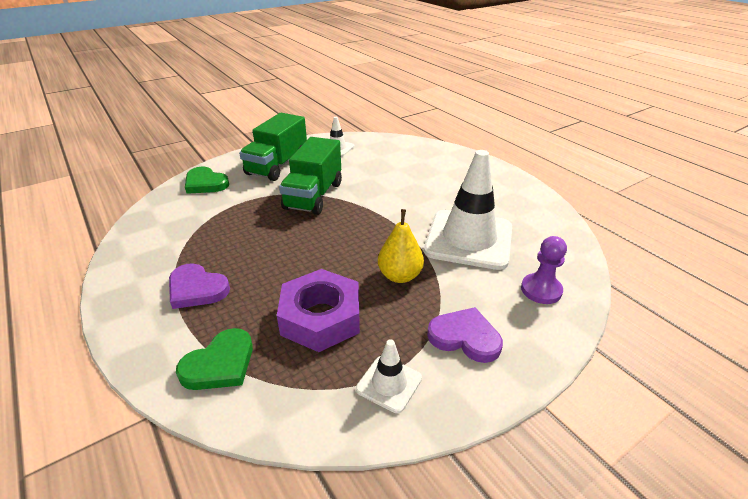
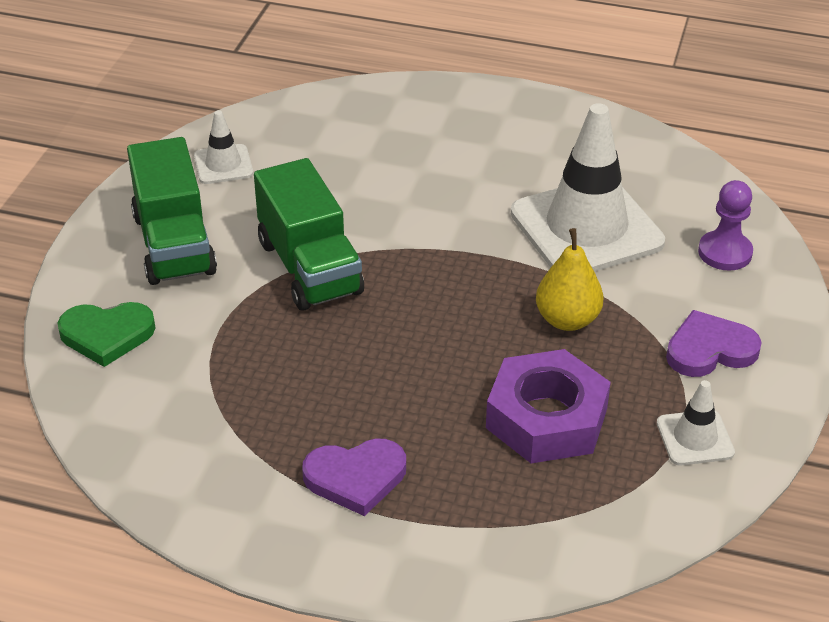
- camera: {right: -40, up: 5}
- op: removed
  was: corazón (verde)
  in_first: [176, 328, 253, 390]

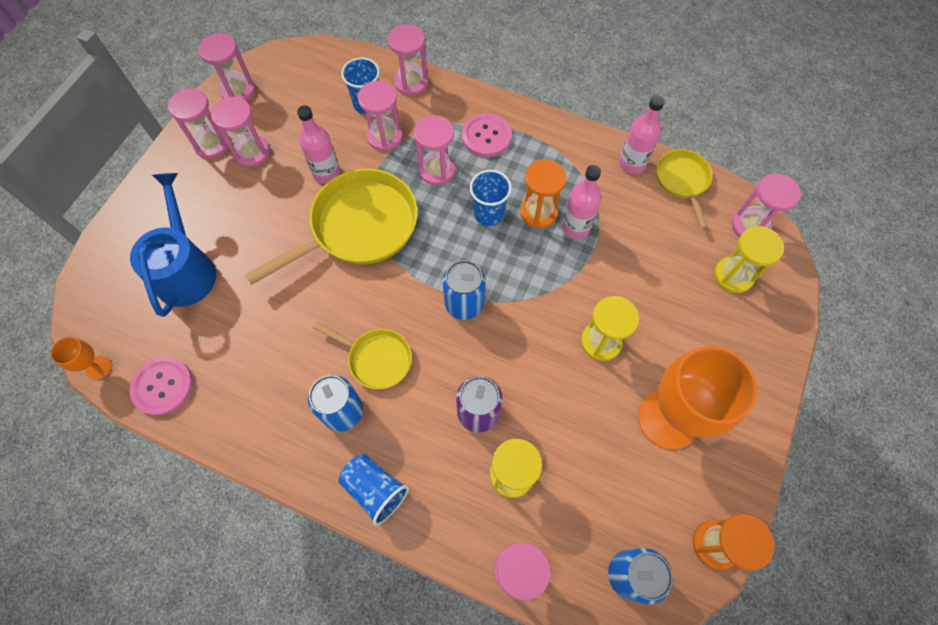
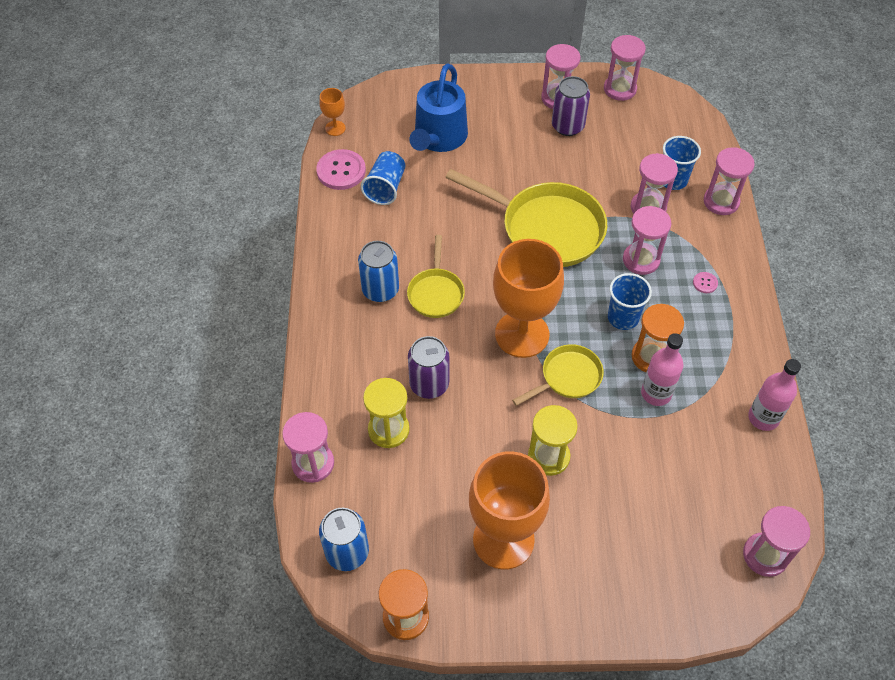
- camera: {right: 65, up: -10}
- op: turned
  was: regadera (azul)
  in_first: [130, 173, 216, 317]
  in_second: [409, 63, 468, 152]
  clockwise: 135
- op: replaced
  was: reloj de arena (rosa)
  now: lata (morado)
  in_first: [211, 97, 270, 167]
  in_second: [552, 76, 590, 136]
- op: removed
  was: botella (rosa)
  in_first: [297, 105, 340, 184]
- op: moved
  was: vaso (azul)
  in_first: [338, 454, 409, 525]
  in_second: [361, 151, 405, 205]
- op: replaced
  was: lata (azul)
  now: copa (naranja)
  in_first: [443, 260, 485, 320]
  in_second: [493, 239, 564, 358]
- op: resized
  was: botón (rosa)
  in_first: [462, 113, 512, 157]
  in_second: [693, 272, 718, 293]
  ratio: 0.46
- op: moved
  was: sartén (amarillo)
  in_first: [656, 149, 713, 229]
  in_second: [512, 344, 604, 406]
- op: removed
  was: reloj de arena (amarillo)
  in_first: [714, 226, 784, 293]

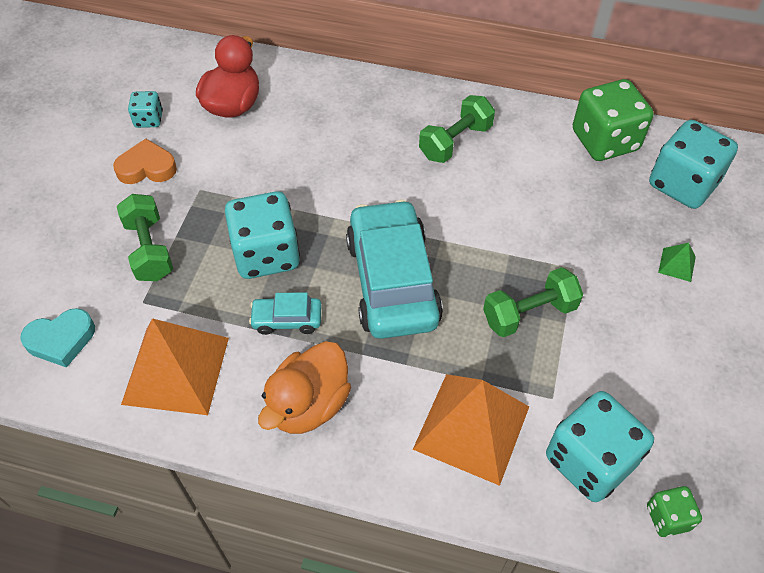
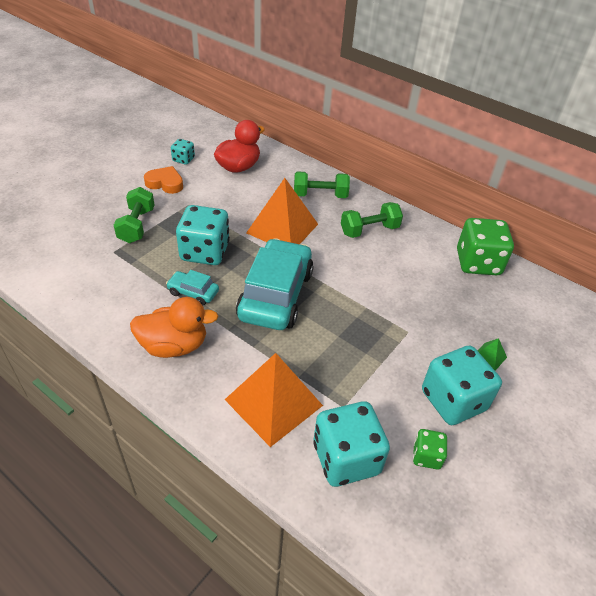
- camera: {right: 20, up: -10}
- op: removed
  was: corazón (turquesa)
  in_first: [20, 308, 95, 368]
- op: moved
  was: pirámide (naranja)
  in_first: [121, 318, 229, 415]
  in_second: [246, 178, 318, 244]
- op: turned
  was: pato (naranja)
  in_first: [258, 341, 351, 434]
  in_second: [130, 297, 219, 358]
  clockwise: -150
- op: moved
  was: mancuerna (verde)
  in_first: [483, 267, 584, 337]
  in_second: [294, 171, 350, 198]
- op: moved
  was: dado (verde)
  in_first: [647, 486, 702, 537]
  in_second: [413, 429, 447, 470]
- op: moved
  was: dado (turquesa)
  in_first: [649, 120, 738, 209]
  in_second: [422, 346, 502, 425]

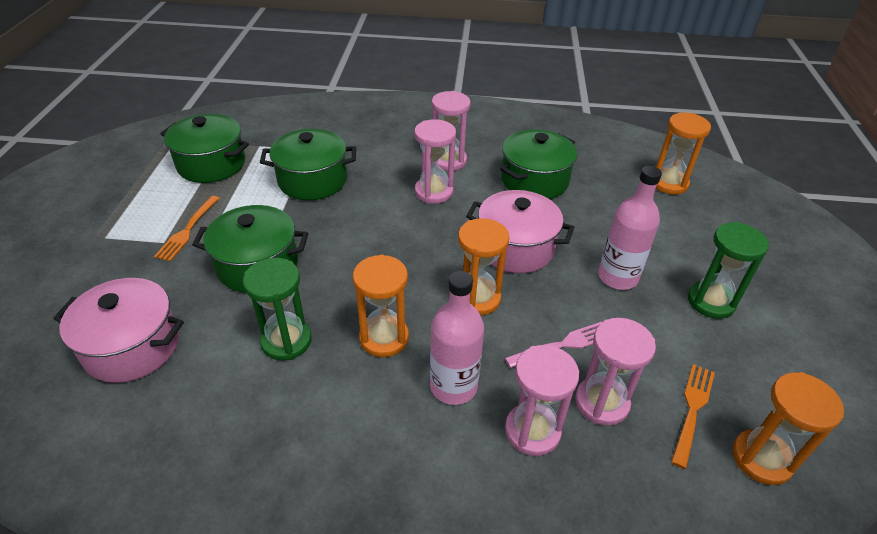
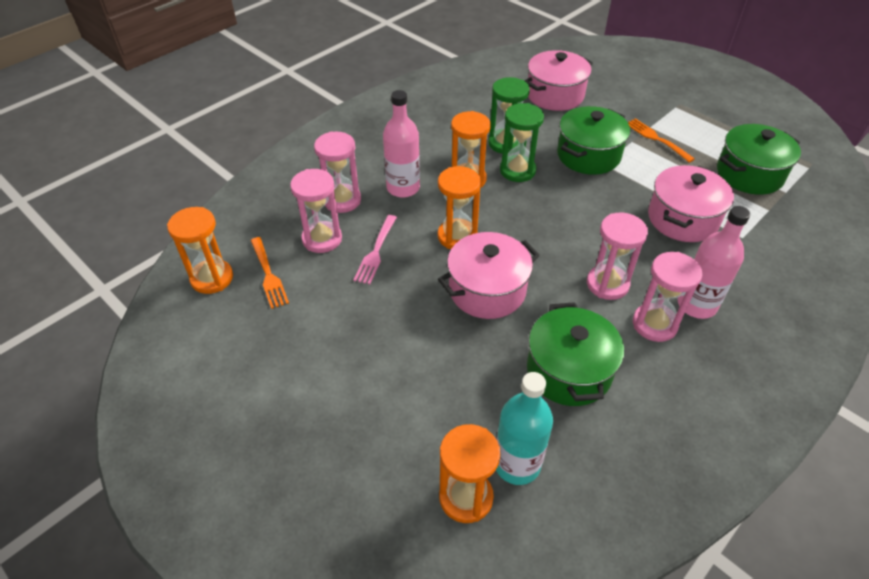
- camera: {right: 130, up: 5}
- op: recoloured
  was: olla (verde)
  now: olla (rosa)
  in_first: [260, 129, 356, 200]
  in_second: [648, 165, 734, 242]
- op: moved
  was: botella (rosa)
  in_first: [598, 166, 662, 290]
  in_second: [678, 206, 750, 319]
- op: moved
  was: reloj de arena (verde)
  in_first: [688, 222, 769, 319]
  in_second: [500, 103, 544, 182]
- op: added
  now: botella (turquesa)
  in_second: [496, 372, 553, 485]

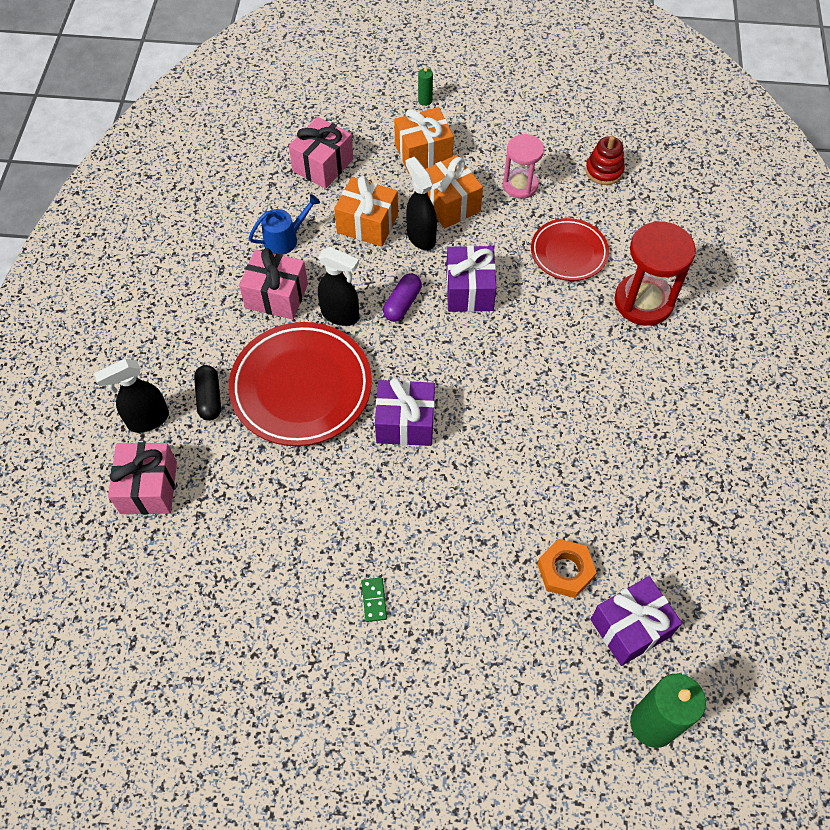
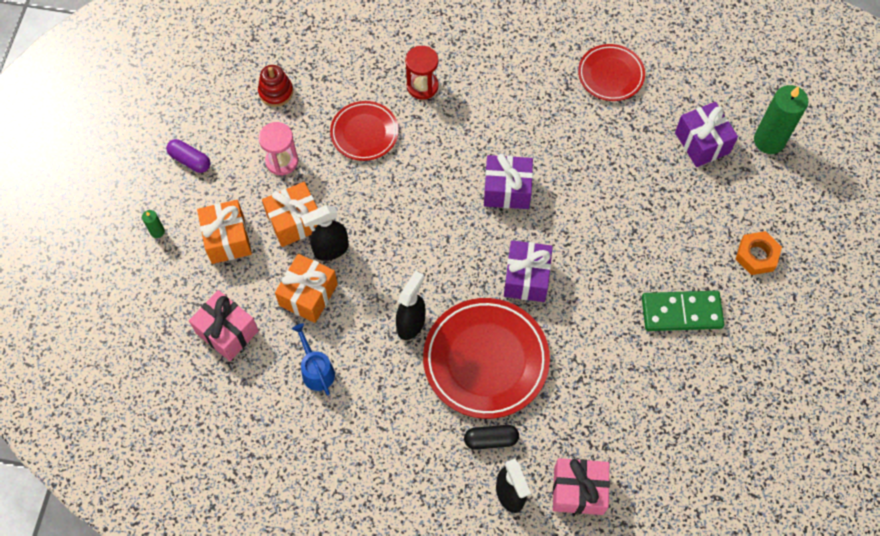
- camera: {right: -85, up: 5}
- op: removed
  was: regalo (rosa)
  in_first: [239, 248, 308, 319]
- op: resized
  was: ficha de dominó (verde)
  in_first: [362, 578, 387, 622]
  in_second: [642, 291, 724, 331]
  ratio: 2.31
- op: moved
  was: cápsula (morado)
  in_first: [383, 274, 422, 322]
  in_second: [166, 139, 210, 173]
- op: moved
  was: regalo (morado)
  in_first: [446, 245, 496, 312]
  in_second: [484, 154, 533, 209]
- op: moved
  was: tuerca (naranja)
  in_first: [537, 539, 597, 598]
  in_second: [735, 231, 782, 275]
- op: resized
  was: reloj de arena (rojo)
  in_first: [615, 221, 696, 326]
  in_second: [405, 46, 439, 100]
  ratio: 0.64
- op: added
  now: plato (rojo)
  in_second: [578, 44, 645, 101]

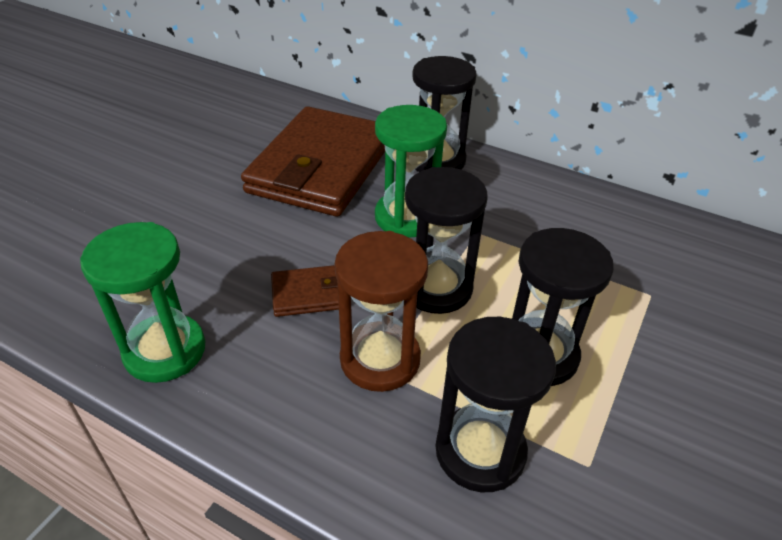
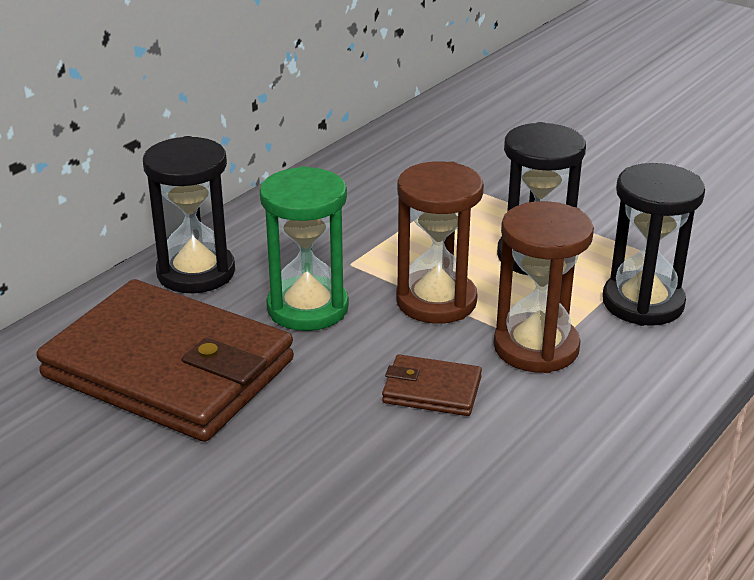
- camera: {right: -80, up: -10}
- op: removed
  was: reloj de arena (verde)
  in_first: [80, 222, 205, 383]
- op: turned
  was: cartera (marrón)
  in_first: [271, 265, 339, 317]
  in_second: [382, 354, 482, 416]
  clockwise: -75
- op: recoloured
  was: reloj de arena (negro)
  now: reloj de arena (marrón)
  in_first: [405, 167, 488, 314]
  in_second: [396, 161, 484, 324]

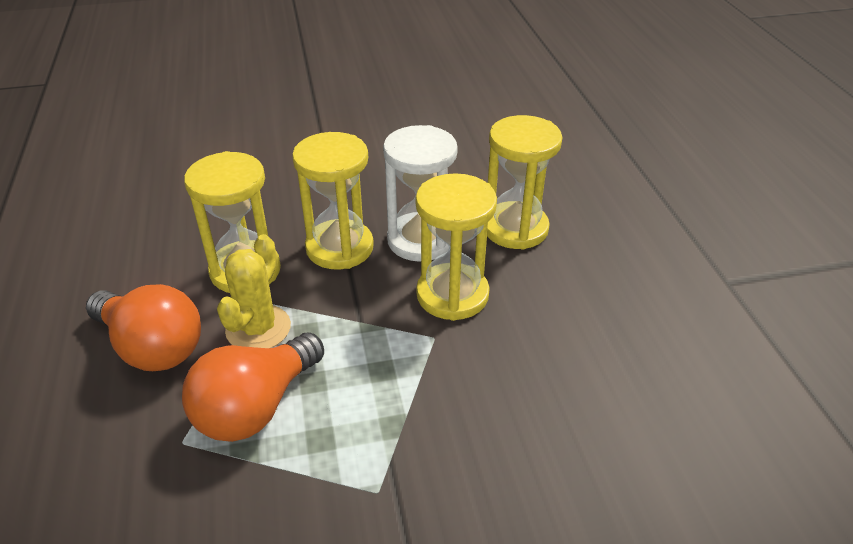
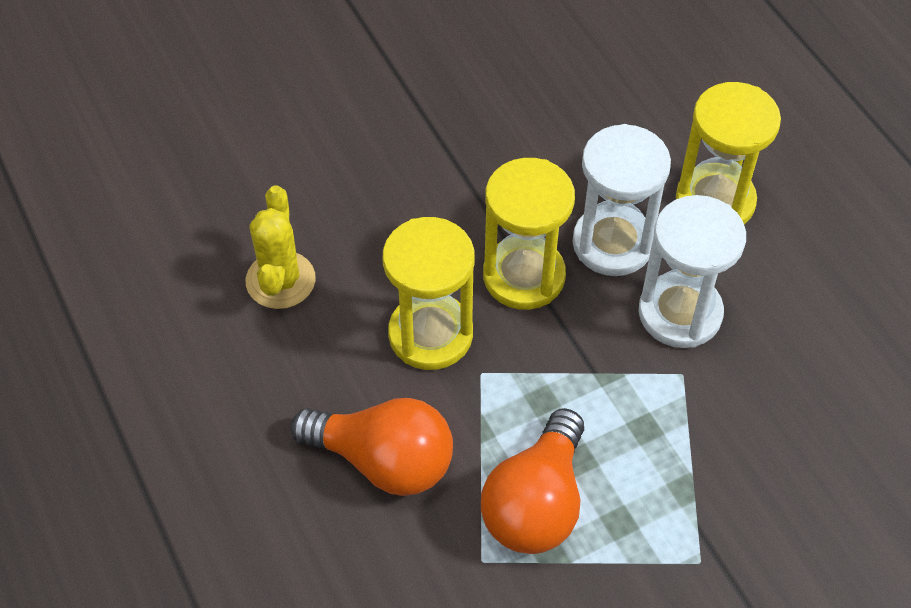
- camera: {right: -15, up: 15}
- op: moved
  was: cactus (amarillo)
  in_first: [217, 234, 291, 348]
  in_second: [246, 185, 316, 309]
- op: recoloured
  was: reloj de arena (amarillo)
  now: reloj de arena (blanco)
  in_first: [416, 173, 497, 321]
  in_second: [639, 195, 746, 348]

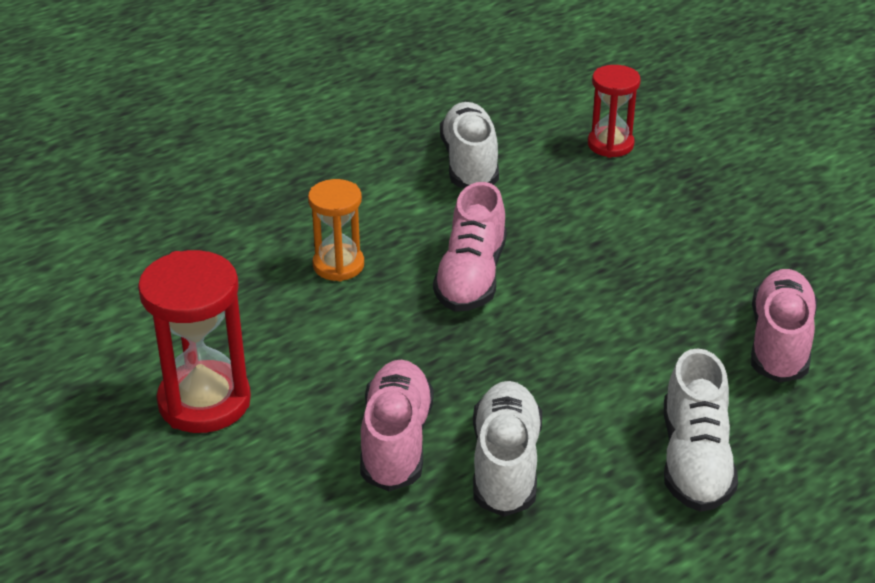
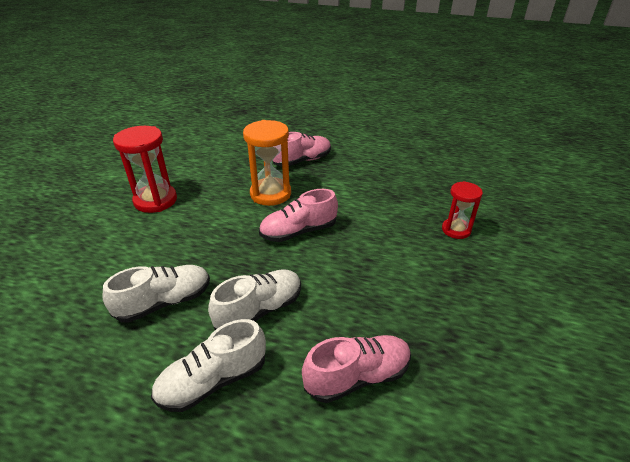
- camera: {right: 55, up: 0}
- op: resized
  was: reloj de arena (naranja)
  in_first: [308, 179, 364, 281]
  in_second: [243, 120, 291, 206]
  ratio: 1.61
- op: moved
  was: zapato (rosa)
  in_first: [360, 360, 434, 491]
  in_second: [273, 132, 331, 167]
- op: moved
  was: zapato (blanco)
  in_first: [440, 102, 499, 188]
  in_second: [208, 269, 301, 330]

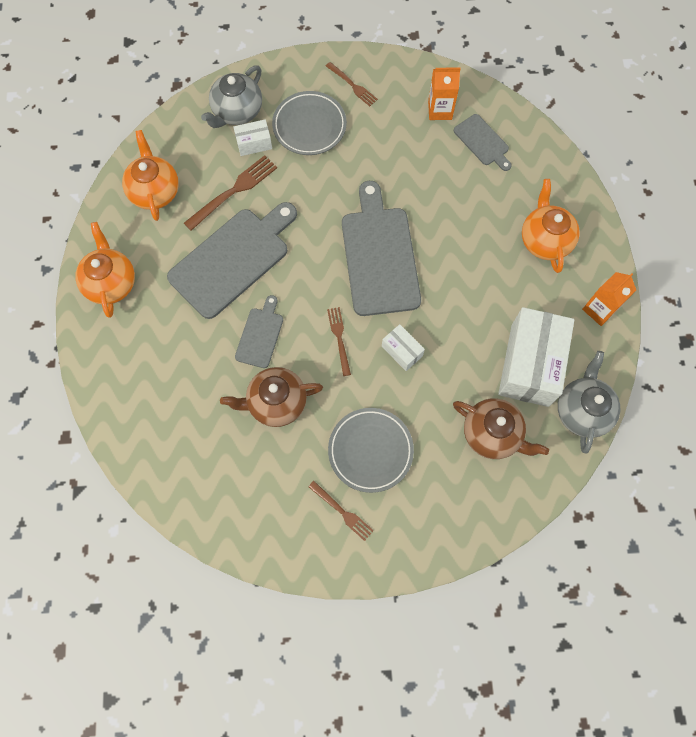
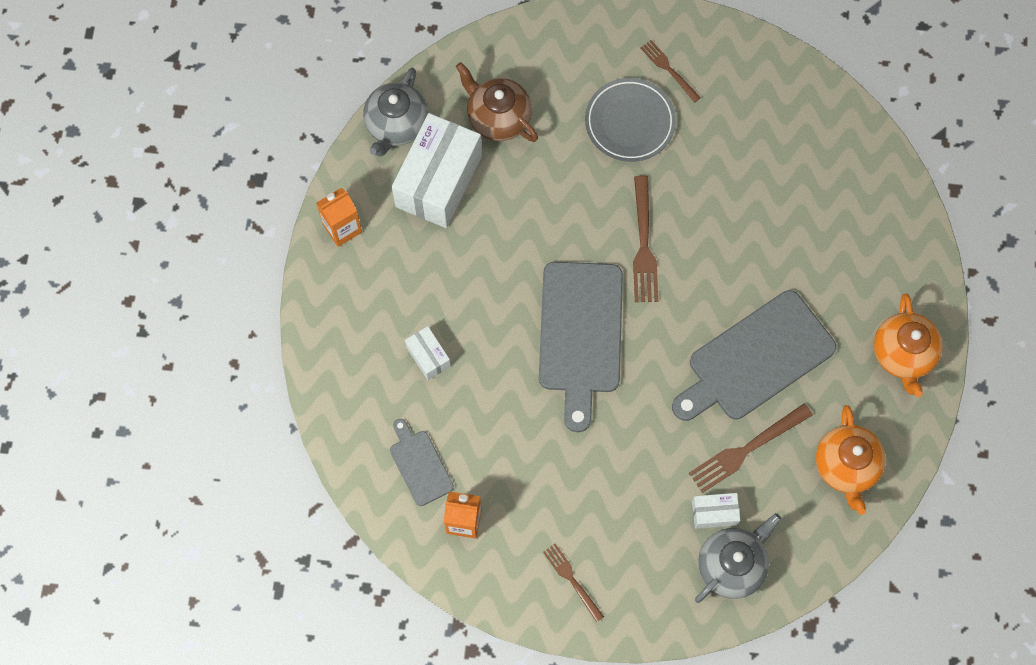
- camera: {right: -170, up: 0}
- op: removed
  was: tetera (marrón)
  in_first: [220, 367, 323, 427]
- op: removed
  was: tabla de cortar (gris)
  in_first: [235, 295, 283, 368]
- op: removed
  was: plato (gris)
  in_first: [272, 91, 347, 155]
- op: resized
  was: tenedor (marrón)
  in_first: [327, 307, 351, 376]
  in_second: [633, 176, 658, 302]
  ratio: 1.61
- op: moved
  was: caja (blanco)
  in_first: [382, 324, 425, 371]
  in_second: [405, 326, 451, 380]
- op: removed
  was: tetera (naranja)
  in_first: [522, 179, 580, 273]

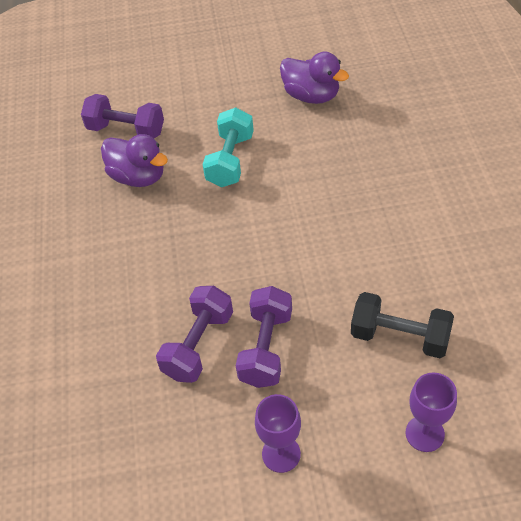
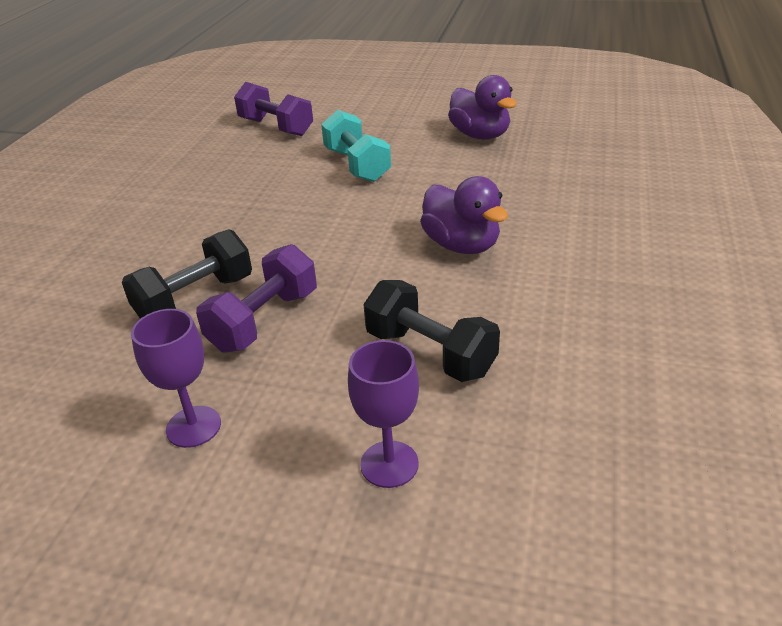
- camera: {right: 20, up: -15}
- op: moved
  was: pato (morado)
  in_first: [101, 134, 168, 187]
  in_second: [420, 176, 508, 254]
- op: recoloured
  was: mancuerna (morado)
  now: mancuerna (negro)
  in_first: [156, 286, 233, 383]
  in_second: [122, 229, 252, 319]
- op: turned
  was: mancuerna (turquesa)
  in_first: [202, 108, 254, 187]
  in_second: [321, 110, 391, 182]
  clockwise: -60

